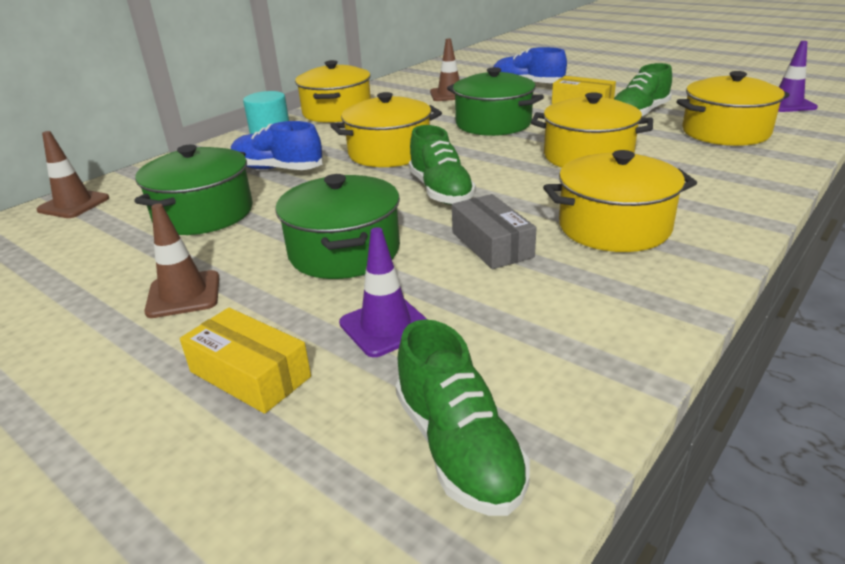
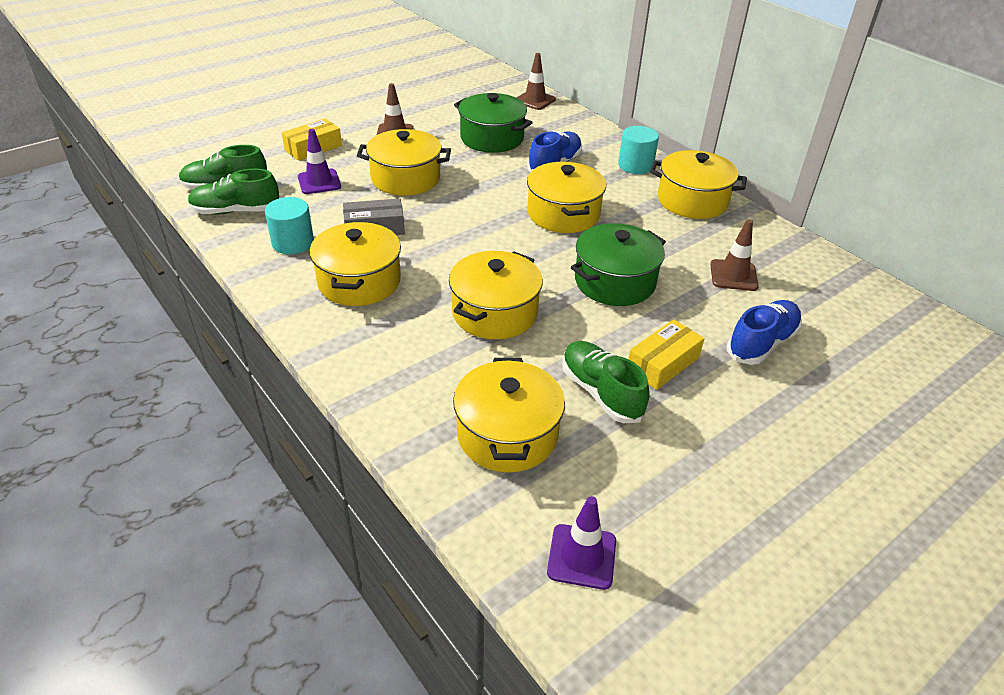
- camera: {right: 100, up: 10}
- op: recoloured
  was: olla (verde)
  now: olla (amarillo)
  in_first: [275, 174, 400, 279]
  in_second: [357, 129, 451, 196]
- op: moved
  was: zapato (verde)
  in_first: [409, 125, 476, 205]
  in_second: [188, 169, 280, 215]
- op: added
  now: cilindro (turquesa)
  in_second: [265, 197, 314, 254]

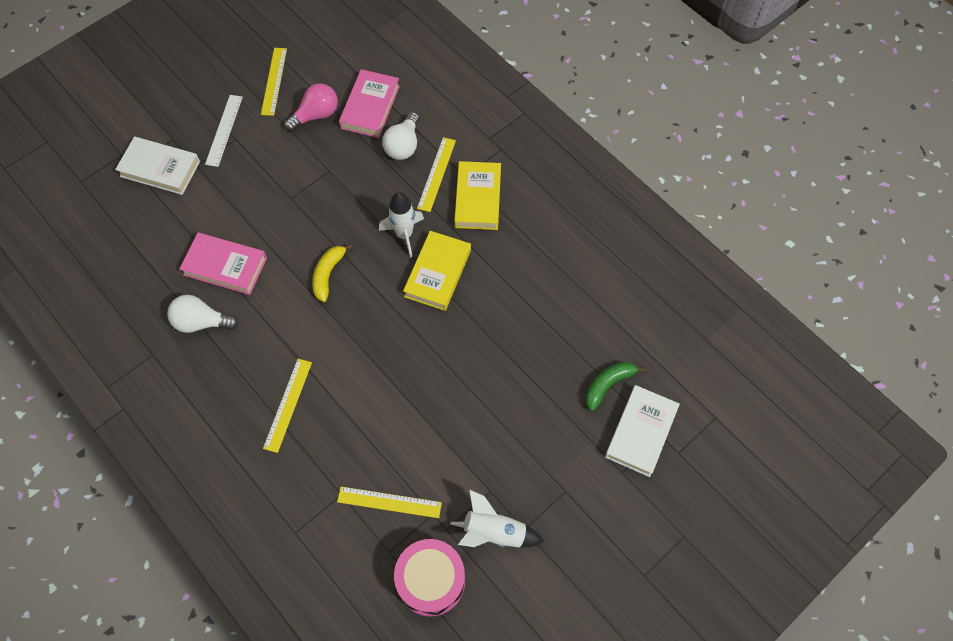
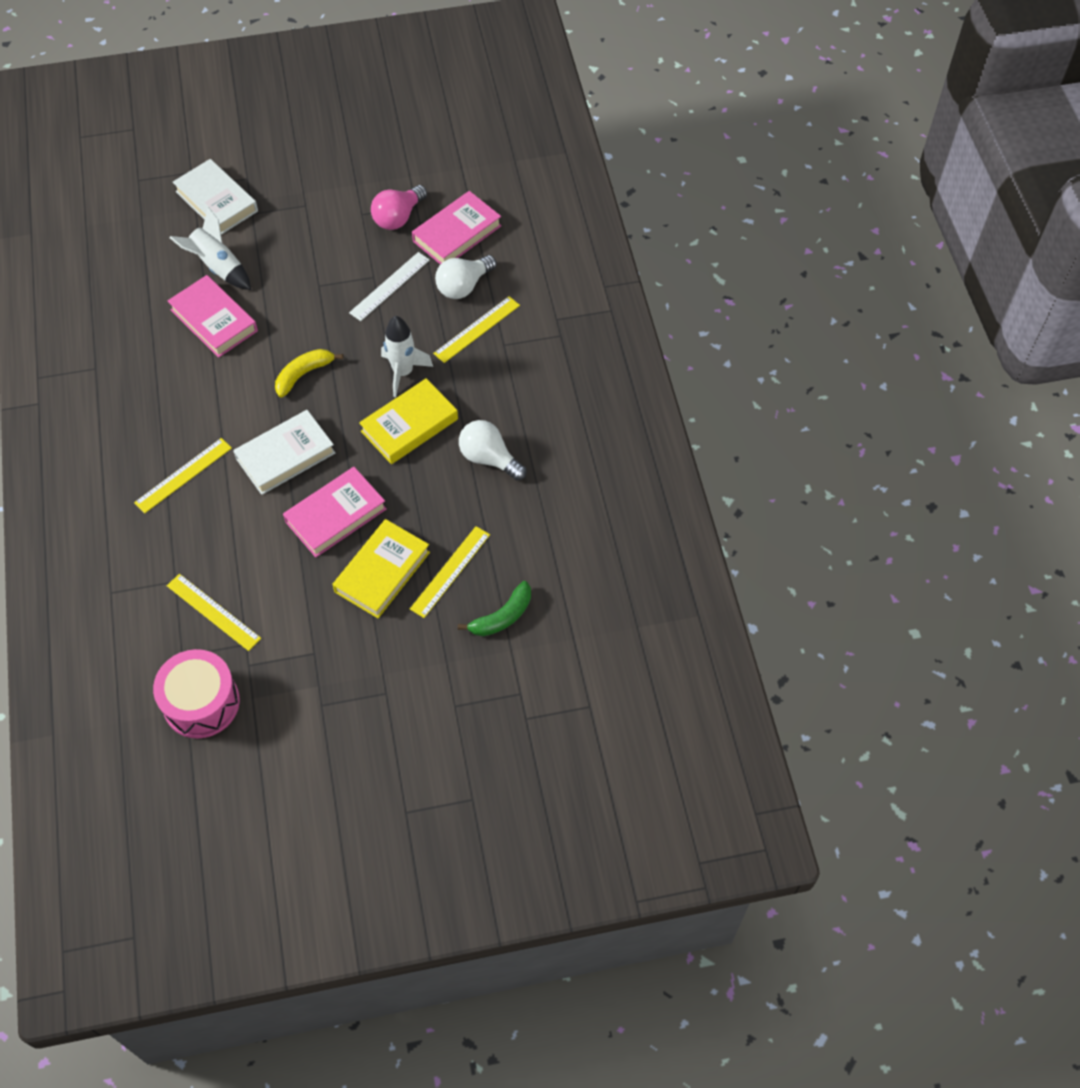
- camera: {right: 30, up: -5}
- op: moved
  was: bombilla (blanco)
  in_first: [167, 295, 239, 333]
  in_second: [459, 420, 526, 480]
- op: moved
  was: regla (blanco)
  in_first: [205, 95, 243, 167]
  in_second: [349, 252, 430, 321]
- op: moved
  was: regla (amarillo)
  in_first: [261, 48, 287, 116]
  in_second: [410, 526, 490, 618]
- op: turned
  was: bombilla (rosa)
  in_first: [284, 83, 338, 132]
  in_second: [371, 185, 427, 230]
  clockwise: 135
- op: moved
  was: cohete (blanco)
  in_first: [450, 489, 545, 548]
  in_second: [169, 207, 251, 290]
- op: moved
  was: libro (amarillo)
  in_first: [454, 161, 501, 230]
  in_second: [332, 519, 430, 618]
- op: turned
  was: plátano (verde)
  in_first: [586, 362, 646, 411]
  in_second: [458, 581, 531, 636]
  clockwise: 150
- op: moved
  was: libro (blanco)
  in_first: [605, 385, 680, 477]
  in_second: [233, 410, 335, 495]
- op: added
  now: libro (rosa)
  in_second: [283, 467, 387, 557]

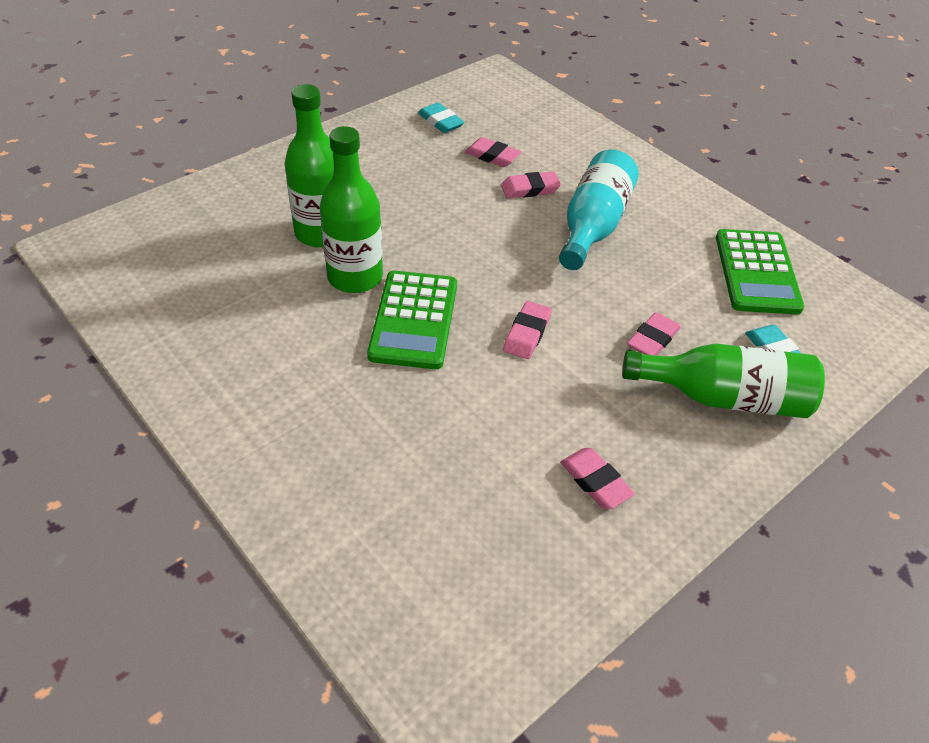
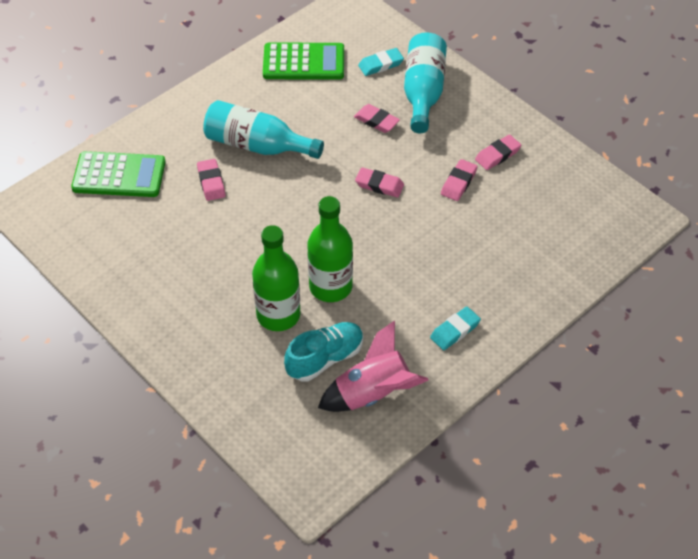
- camera: {right: -90, up: 5}
- op: moved
  was: calculadora (verde)
  in_first: [367, 271, 457, 369]
  in_second: [71, 151, 166, 197]
- op: moved
  was: goma de borrar (turquesa)
  in_first: [418, 103, 465, 133]
  in_second: [430, 307, 481, 350]
- op: moved
  was: goma de borrar (rosa)
  in_first: [465, 137, 521, 167]
  in_second: [441, 159, 478, 201]
- op: recoloured
  was: botella (verde)
  now: botella (turquesa)
  in_first: [622, 343, 825, 418]
  in_second: [404, 32, 447, 133]
- op: added
  now: zapato (turquesa)
  in_second: [284, 322, 363, 381]
- op: added
  now: cohete (rosa)
  in_second: [318, 321, 429, 412]

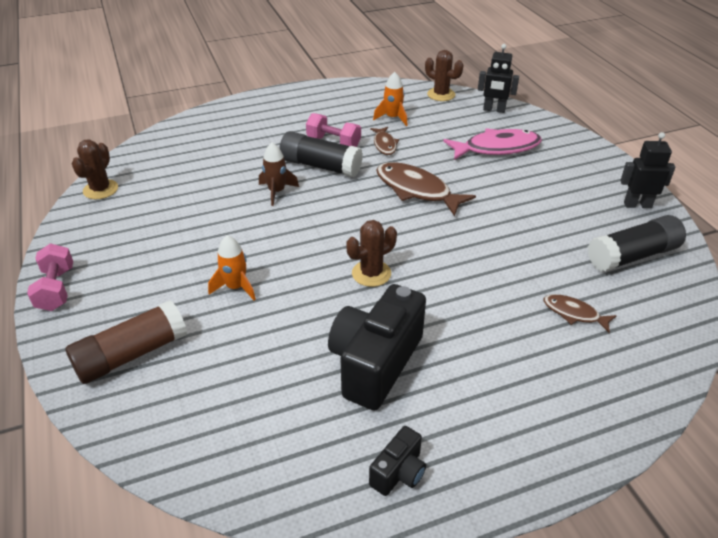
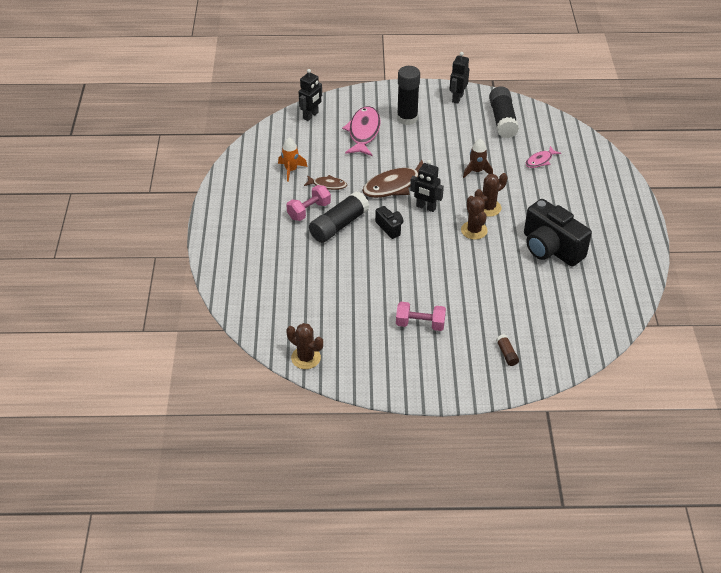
- camera: {right: -70, up: 5}
- op: moved
  was: mancuerna (rosa)
  in_first: [27, 244, 73, 311]
  in_second: [396, 302, 446, 331]
- op: resized
  was: barra de pegamento (marrón)
  in_first: [65, 300, 187, 384]
  in_second: [496, 334, 519, 366]
  ratio: 0.46
- op: removed
  was: cohete (naranja)
  in_first: [208, 235, 256, 301]
- op: moved
  was: cohete (marrón)
  in_first: [259, 143, 299, 206]
  in_second: [463, 139, 493, 178]
- op: moved
  was: cámara (negro)
  in_first: [369, 426, 426, 496]
  in_second: [375, 206, 403, 239]
- op: moved
  was: cactus (marrón)
  in_first: [425, 50, 463, 101]
  in_second: [475, 173, 507, 217]
- op: recoloured
  was: pez (marrón)
  now: pez (rosa)
  in_first: [544, 294, 617, 333]
  in_second: [526, 146, 561, 168]
- op: added
  now: barra de pegamento (negro)
  in_second: [397, 66, 420, 125]
- op: added
  now: robot (negro)
  in_second: [410, 160, 444, 212]

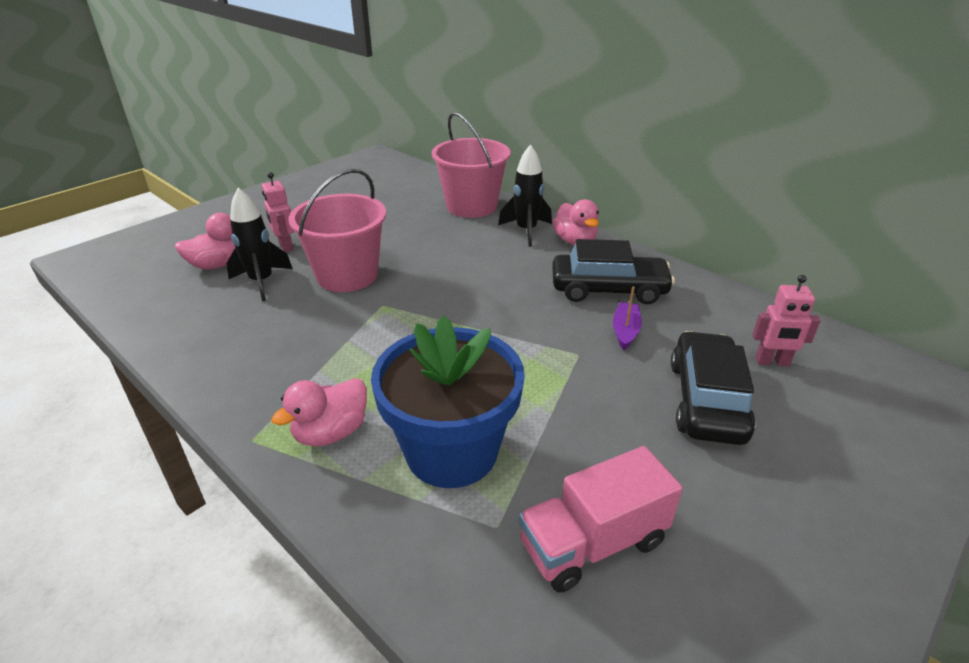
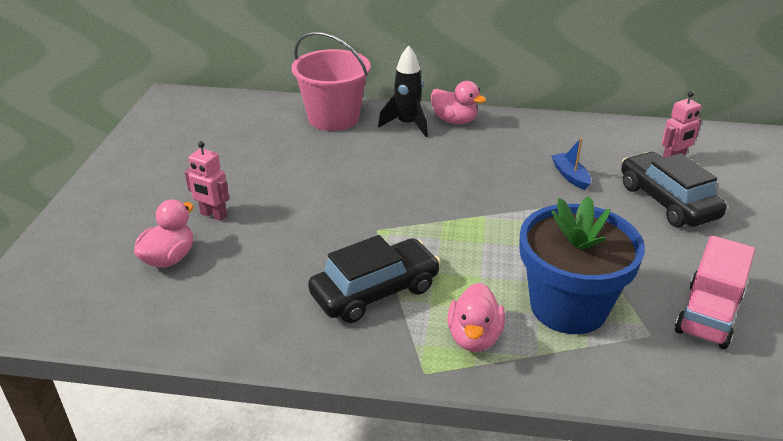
- camera: {right: -35, up: 0}
- op: removed
  was: cohete (negro)
  in_first: [226, 188, 293, 301]
- op: removed
  was: balde (rosa)
  in_first: [289, 169, 386, 292]
- op: moved
  was: coche (negro)
  in_first: [552, 239, 675, 304]
  in_second: [308, 235, 441, 323]
- op: recoloured
  was: barco (morado)
  now: barco (azul)
  in_first: [613, 286, 642, 350]
  in_second: [551, 138, 591, 190]

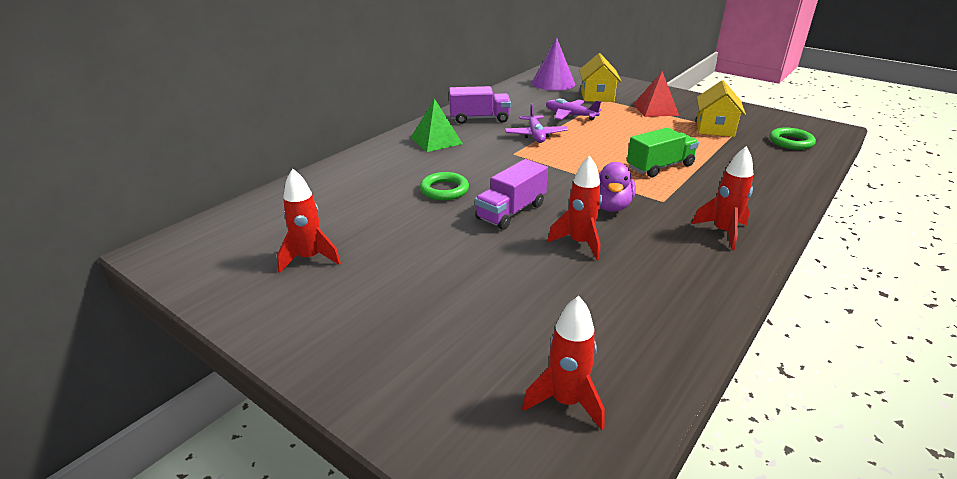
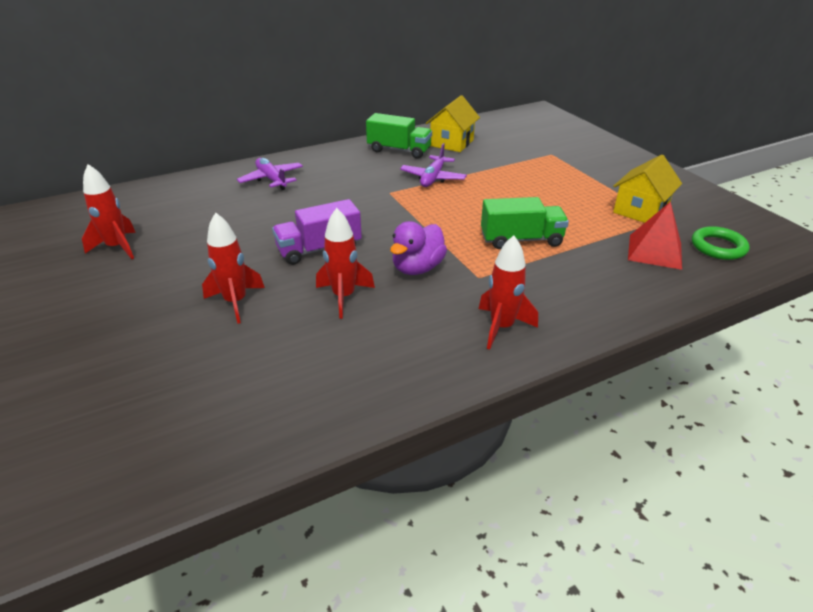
- camera: {right: 25, up: 5}
- op: removed
  was: pirámide (verde)
  in_first: [411, 99, 463, 152]
- op: removed
  was: anillo (verde)
  in_first: [420, 172, 469, 201]
- op: recoloured
  was: camión (morado)
  now: camión (verde)
  in_first: [449, 86, 511, 124]
  in_second: [366, 113, 432, 159]
- op: moved
  was: cohete (rojo)
  in_first: [522, 296, 605, 430]
  in_second: [202, 212, 265, 324]
- op: removed
  was: cono (morado)
  in_first: [532, 38, 575, 91]
- op: moved
  was: avión (morado)
  in_first: [546, 99, 602, 121]
  in_second: [237, 158, 303, 190]
- op: moved
  was: casa (amarillo)
  in_first: [579, 53, 621, 102]
  in_second: [426, 95, 480, 152]
- op: moved
  was: pirámide (rojo)
  in_first: [633, 71, 679, 117]
  in_second: [628, 201, 682, 270]

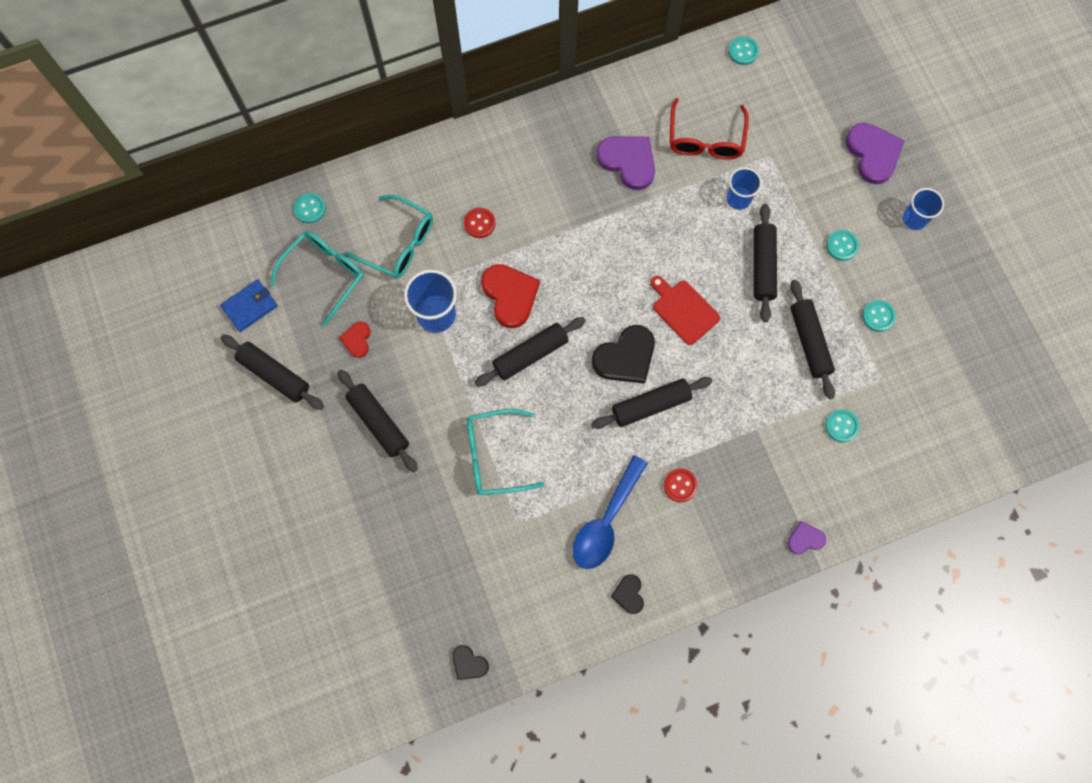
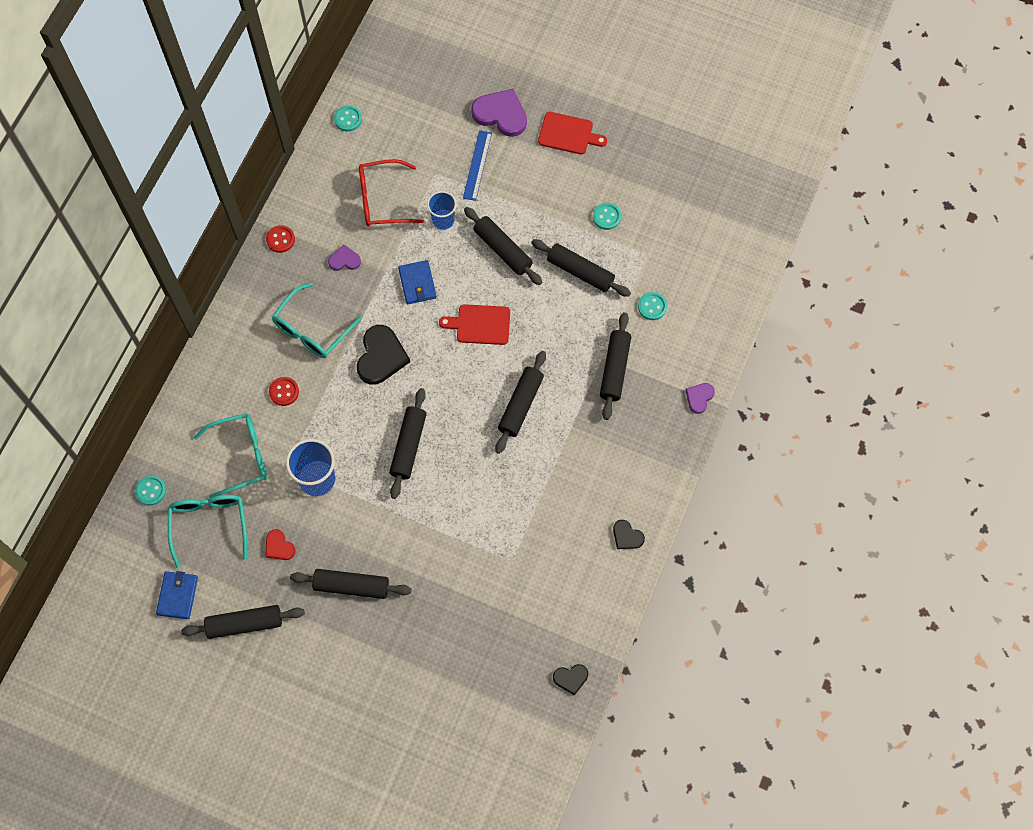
- camera: {right: -45, up: -5}
- op: moved
  was: gafas (turquesa)
  in_first: [467, 409, 545, 495]
  in_second: [272, 283, 362, 358]
- op: removed
  was: corazón (rojo)
  in_first: [481, 264, 540, 328]
- op: removed
  was: cuchara (azul)
  in_first: [573, 455, 648, 569]
- op: moved
  was: corazón (negro)
  in_first: [592, 325, 655, 384]
  in_second: [357, 325, 410, 385]
- op: resized
  was: corazón (morado)
  in_first: [596, 136, 655, 190]
  in_second: [328, 245, 361, 271]
  ratio: 0.54
- op: moved
  was: botón (rojo)
  in_first: [664, 469, 698, 502]
  in_second: [266, 225, 295, 253]
- op: turned
  was: gafas (rojo)
  in_first: [670, 98, 749, 160]
  in_second: [359, 159, 424, 227]
  clockwise: 120
- op: removed
  was: botón (turquesa)
  in_first: [826, 230, 859, 261]
- op: replaced
  was: vaso (azul)
  now: tabla de cortar (rojo)
  in_first: [903, 188, 944, 230]
  in_second: [538, 112, 607, 154]
- op: added
  now: cartera (azul)
  in_second: [398, 260, 437, 304]
- op: added
  now: regla (azul)
  in_second: [463, 130, 492, 201]
- op: added
  now: rodillo (negro)
  in_second: [600, 312, 631, 420]

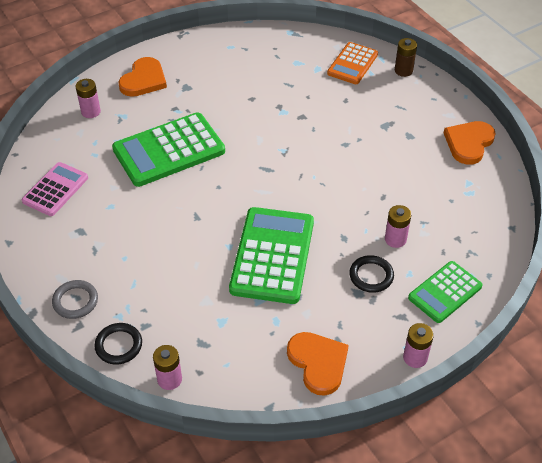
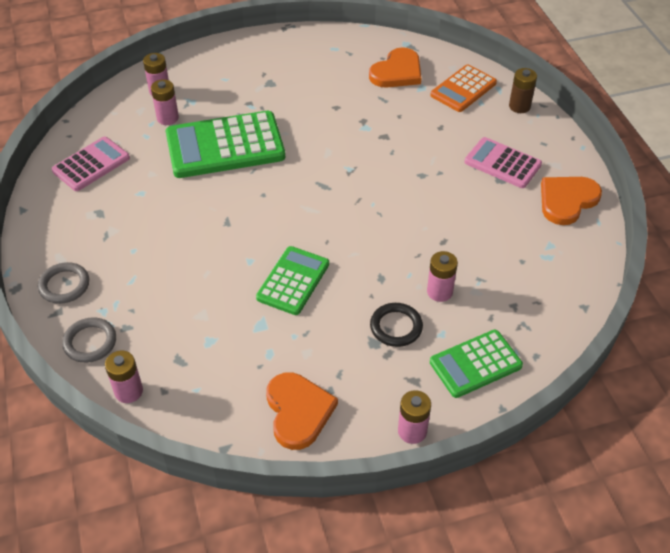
- camera: {right: 15, up: 0}
- op: recoloured
  was: anillo (negro)
  now: anillo (gris)
  in_first: [94, 323, 142, 364]
  in_second: [62, 317, 116, 363]
- op: moved
  was: corazón (naranja)
  in_first: [118, 57, 167, 97]
  in_second: [369, 47, 421, 88]
- op: resized
  was: calculadora (verde)
  in_first: [229, 207, 314, 304]
  in_second: [256, 246, 329, 315]
  ratio: 0.6
- op: added
  now: pila (rosa)
  in_second: [151, 79, 179, 125]
- op: added
  now: calculadora (rosa)
  in_second: [464, 137, 542, 188]

